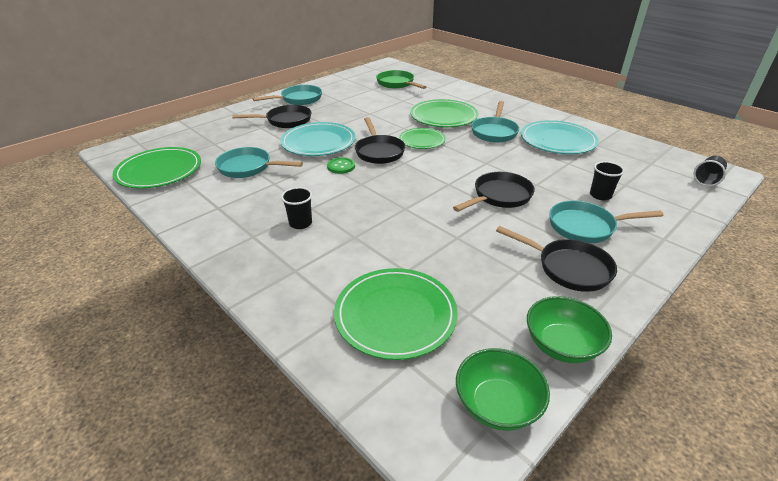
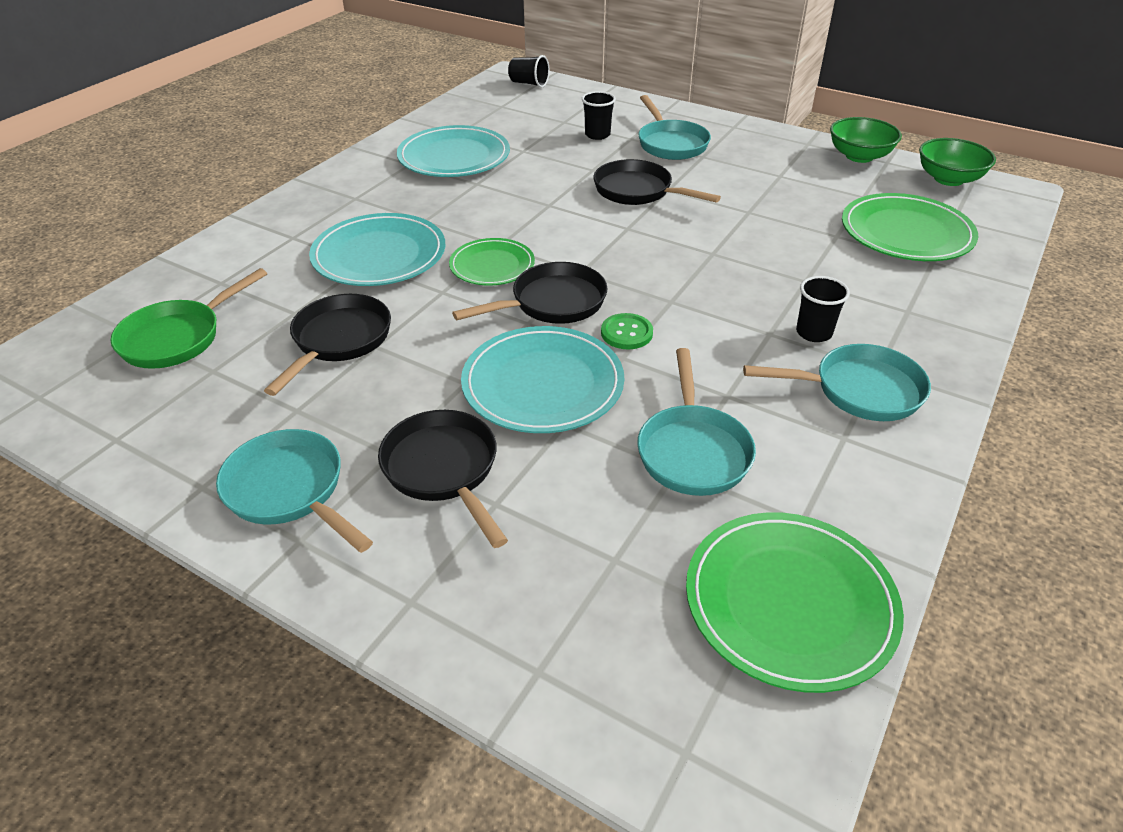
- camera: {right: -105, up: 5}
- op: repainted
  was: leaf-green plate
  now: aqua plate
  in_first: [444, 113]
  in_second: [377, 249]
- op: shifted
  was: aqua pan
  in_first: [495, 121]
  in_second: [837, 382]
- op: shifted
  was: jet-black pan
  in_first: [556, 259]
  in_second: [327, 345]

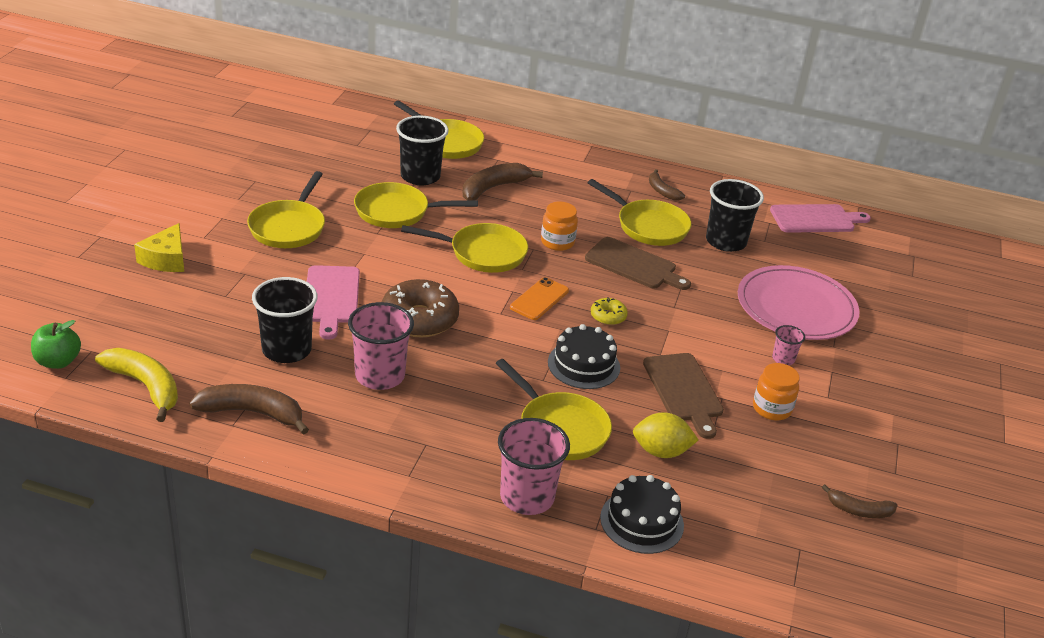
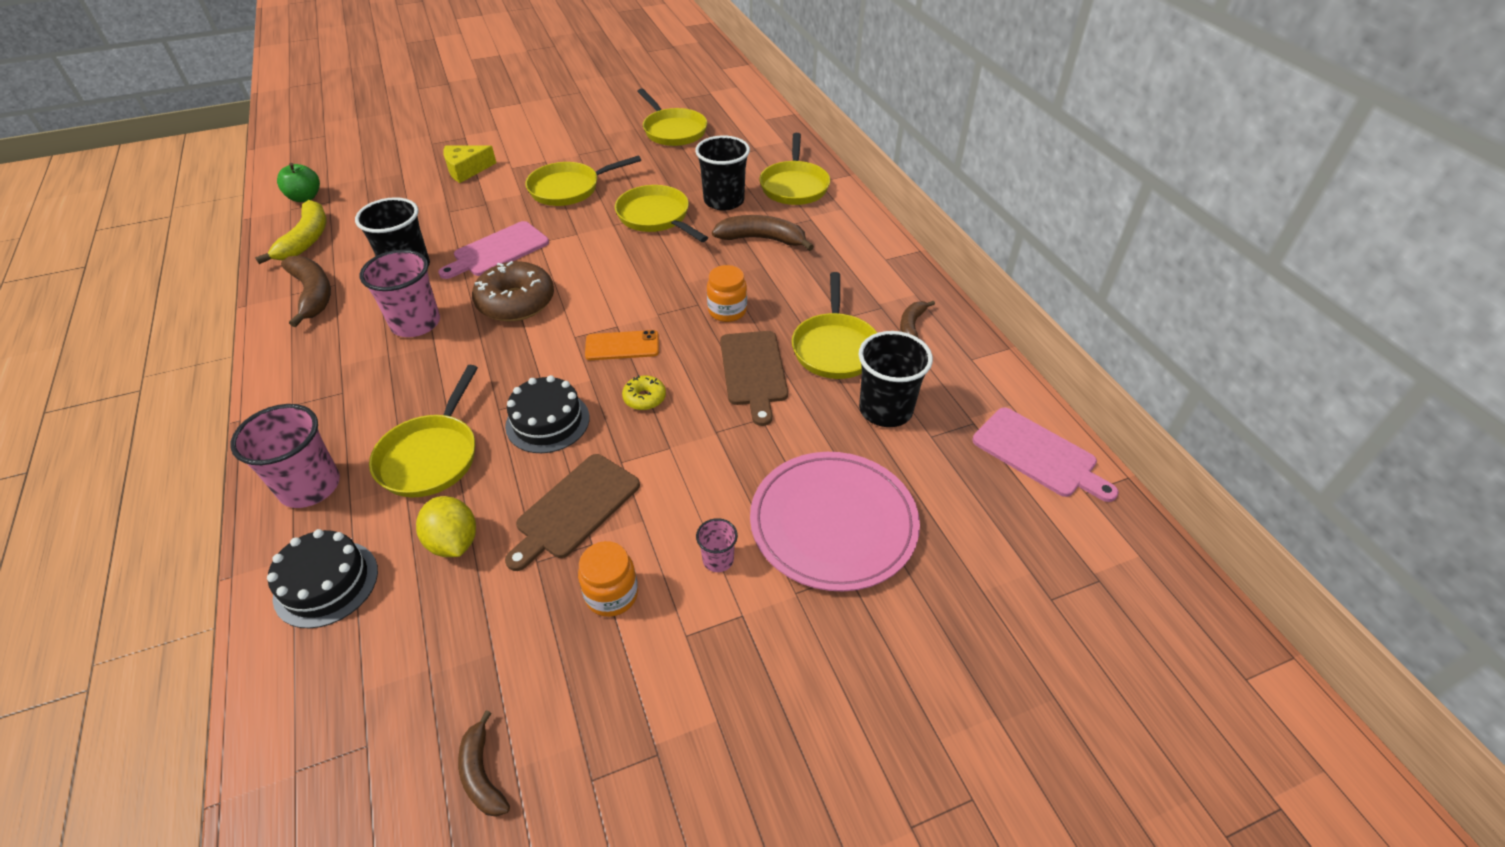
- camera: {right: 55, up: 10}
- op: shifted
  was: bright yellow pan
  in_first: [464, 248]
  in_second: [672, 117]

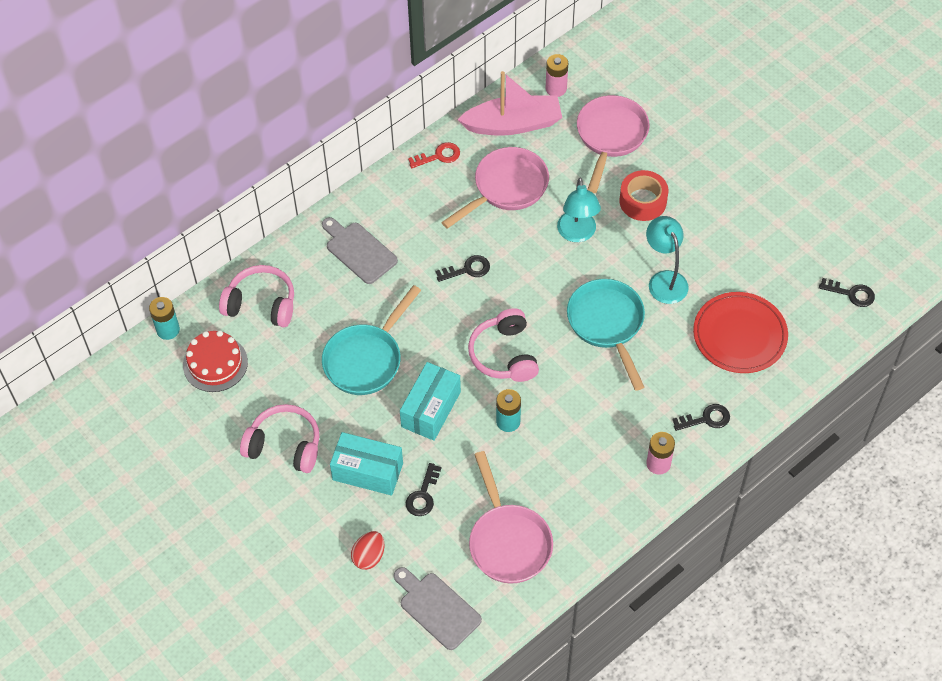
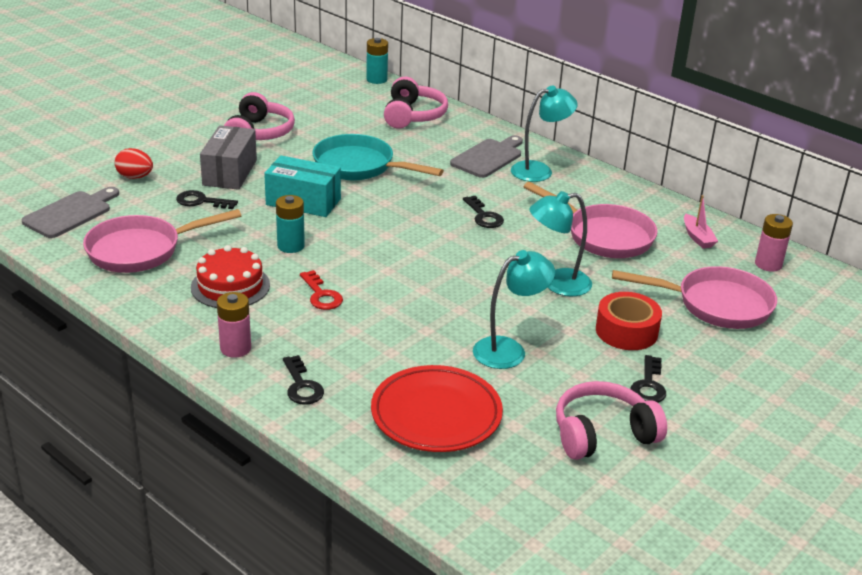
- camera: {right: 80, up: -25}
- op: shifted
  was: scarlet layer cake
  in_first: [215, 361]
  in_second: [230, 276]
- op: repainted
  was: aqua box
  now: gray box
  in_first: [366, 464]
  in_second: [228, 157]
- op: shifted
  was: scarlet key
  in_first: [434, 155]
  in_second: [321, 290]
- op: scaled
  was: rosy boat
  in_first: [509, 103]
  in_second: [701, 222]
  ratio: 0.45
- op: shifted
  was: rosy over-ear headphones
  in_first: [503, 345]
  in_second: [611, 420]
- op: gone
  was: aqua pan
  in_first: [606, 335]
- op: shifted
  was: jet-black key
  in_first: [847, 292]
  in_second: [648, 379]
- op: new
  now: aqua reading lamp
  in_second: [544, 134]

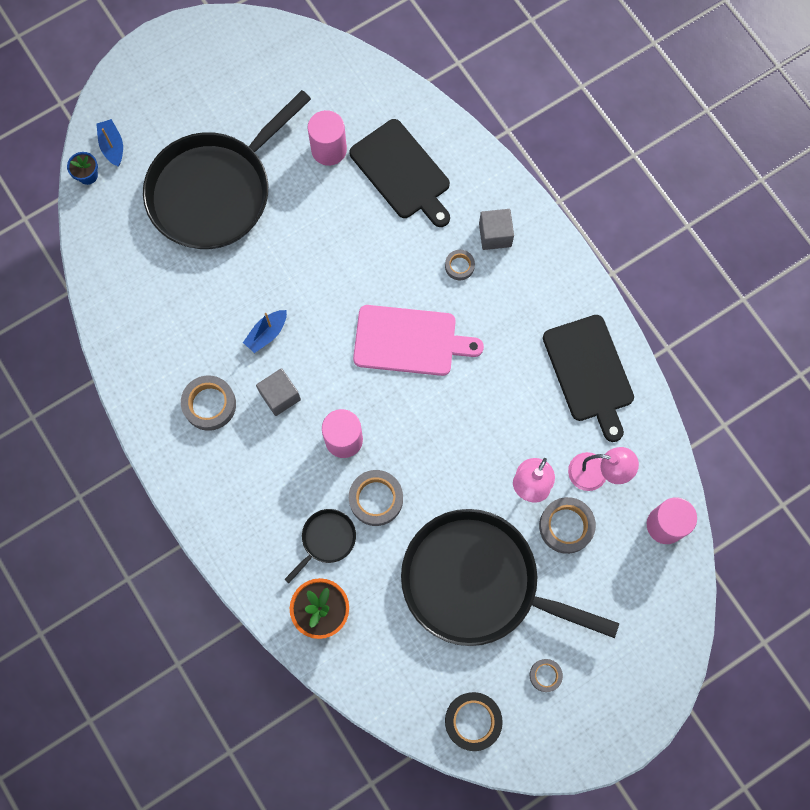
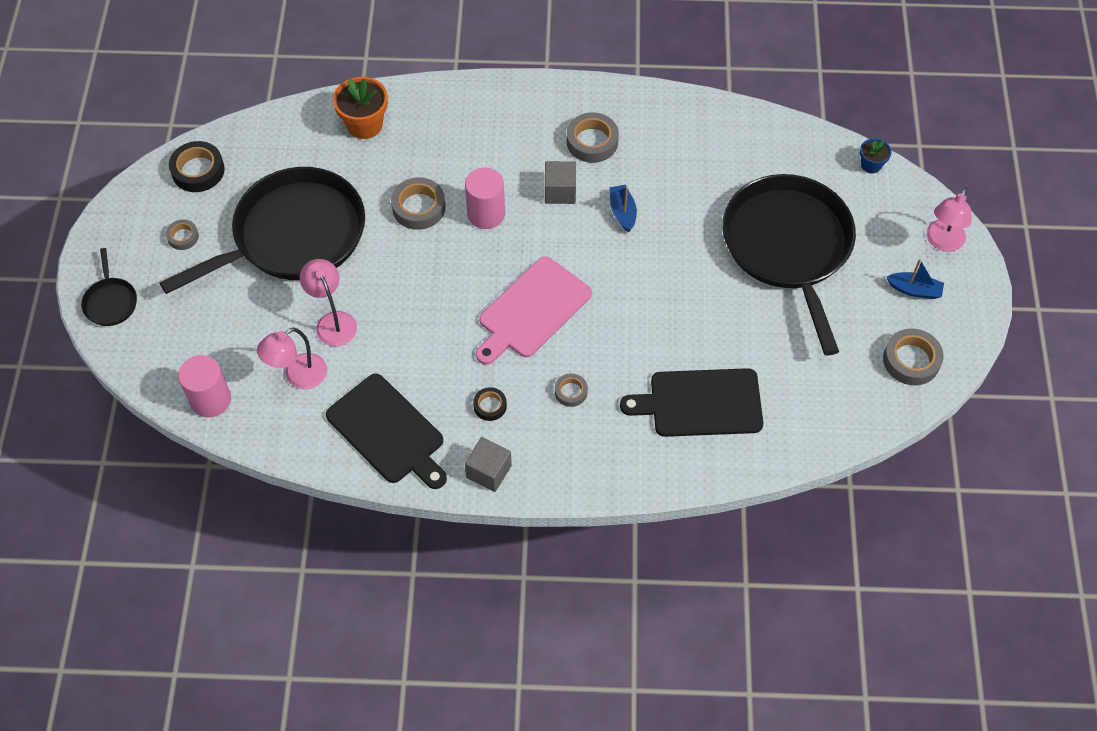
- camera: {right: 125, up: -15}
- op: shifted
  was: cobalt boat
  in_first: [109, 143]
  in_second: [915, 279]
- op: shifted
  was: jet-black pan
  in_first: [320, 546]
  in_second: [109, 287]
- op: gone
  was: rosy cylinder shape
  in_first: [327, 138]
- op: shifted
  was: gray cube
  in_first: [496, 229]
  in_second: [488, 464]
- op: shifted
  was: gray roll of tape
  in_first: [567, 525]
  in_second: [913, 356]
- op: rotated
  was: jet-black bread board
  in_first: [588, 378]
  in_second: [386, 431]
  clockwise: -150
- op: new
  now: jet-black roll of tape
  in_second: [490, 404]
- op: new
  now: rosy reading lamp
  in_second: [949, 220]

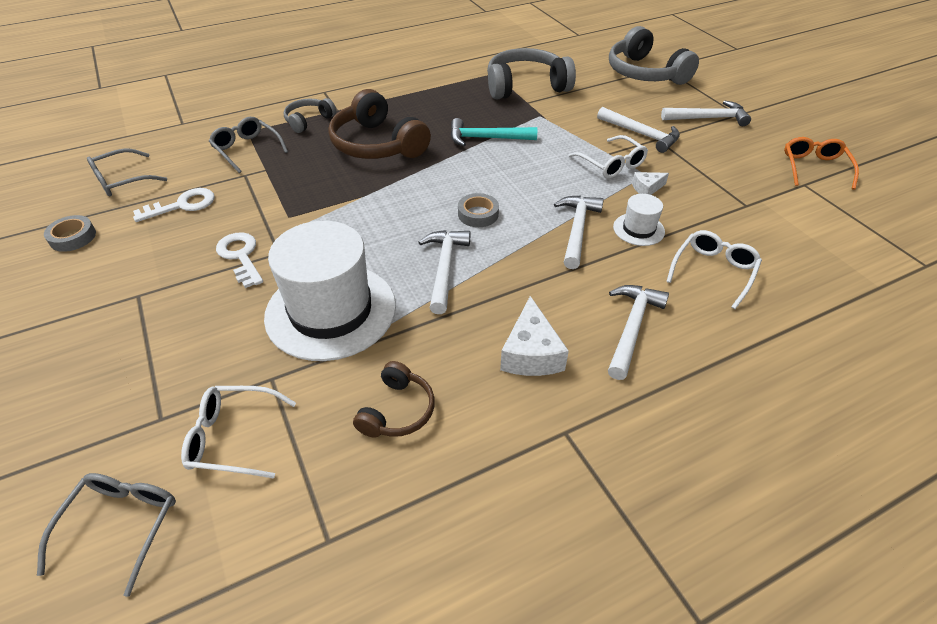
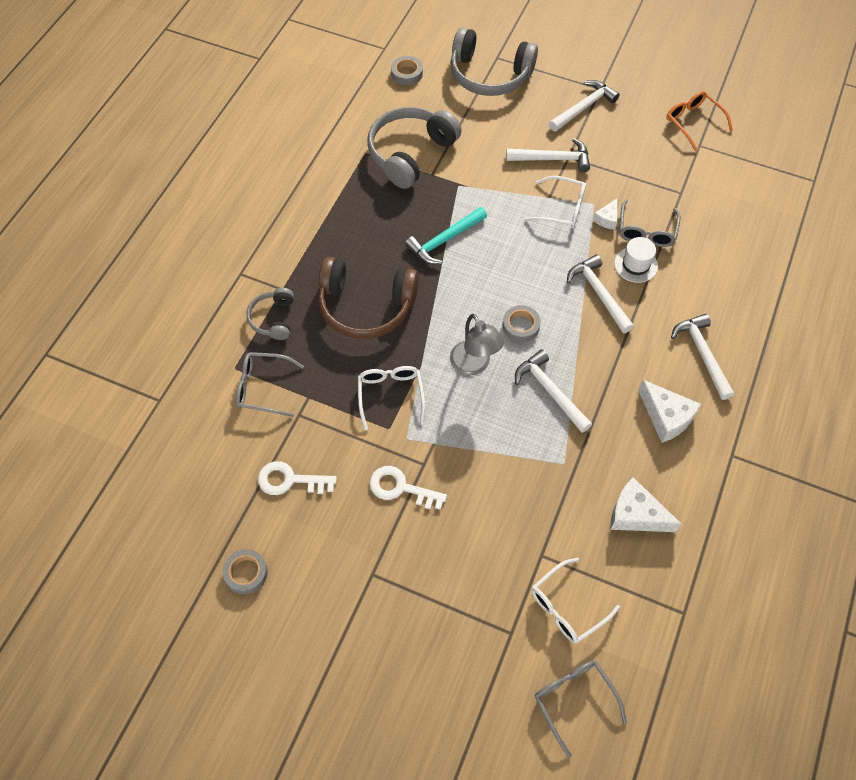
- camera: {right: -40, up: 15}
- op: shifted
  was: gray spectacles
  in_first: [127, 172]
  in_second: [650, 223]
- op: rotated
  was: white key
  in_first: [174, 205]
  in_second: [297, 478]
  clockwise: -105
- op: gone
  was: white hat
  in_first: [330, 291]
- op: swapped
  was: russet over-ear headphones
  now: white piece of cheese
  in_first: [394, 399]
  in_second: [645, 504]
- op: shifted
  was: white spectacles
  in_first: [714, 269]
  in_second: [391, 398]
- op: new
  now: gray roll of tape
  in_second: [407, 70]
- op: new
  now: gray reading lamp
  in_second: [477, 344]

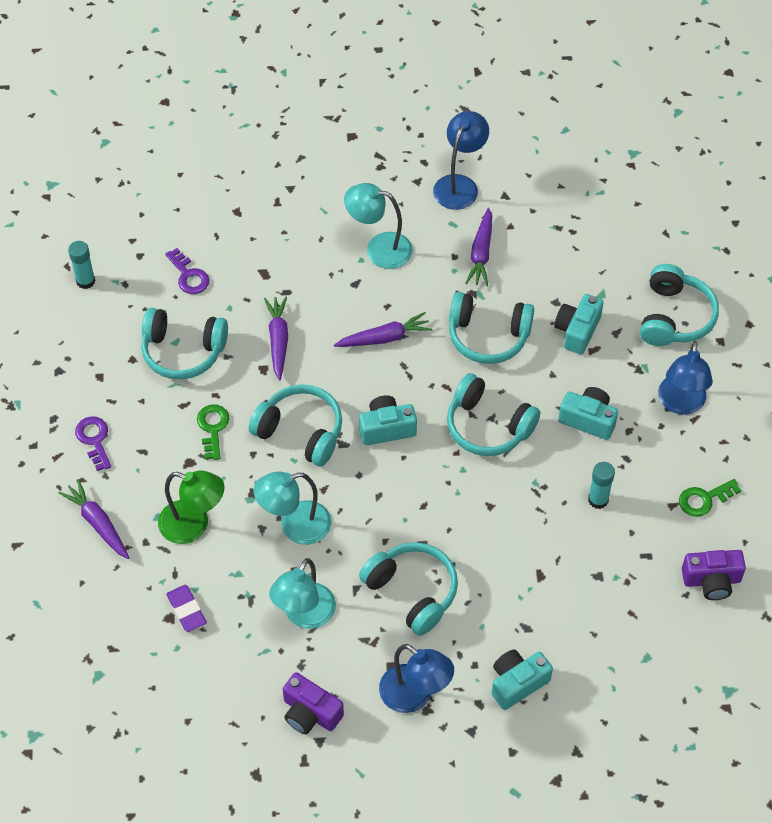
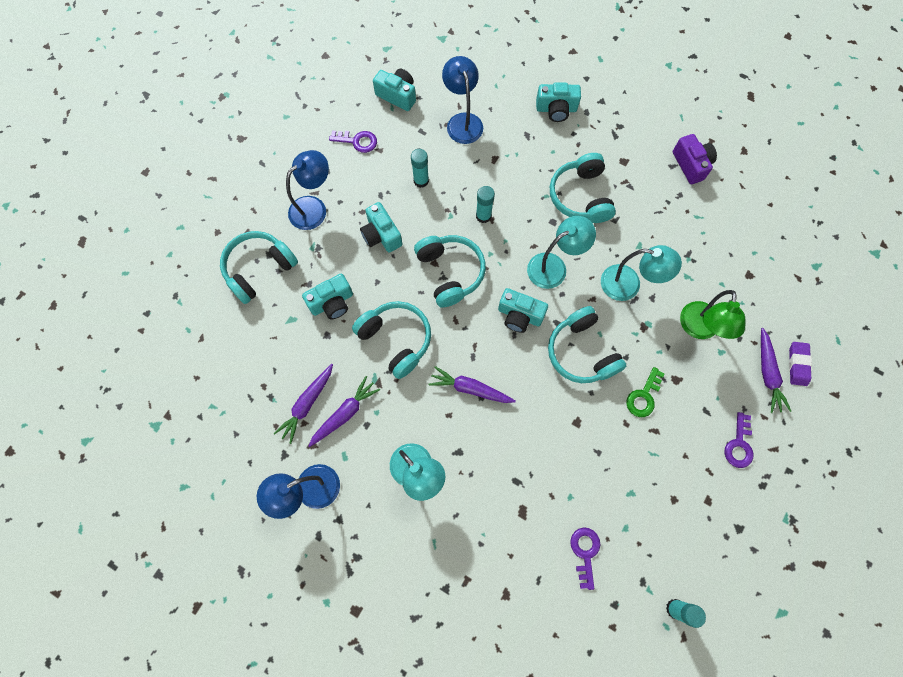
- camera: {right: -145, up: 15}
- op: gone
  was: aqua over-ear headphones
  in_first: [184, 343]
- op: rotated
  was: leaf-green reading lamp
  in_first: [191, 507]
  in_second: [713, 314]
  clockwise: -135
- op: shifted
  was: royal purple pencil eraser
  in_first: [186, 608]
  in_second: [800, 364]
- op: shifted
  was: royal purple toy carrot
  in_first: [276, 338]
  in_second: [303, 404]
- op: shifted
  was: aqua reading lamp
  in_first: [302, 593]
  in_second: [561, 252]
- op: shifted
  was: cobalt reading lamp
  in_first: [416, 678]
  in_second: [462, 100]
- op: repainted
  was: leaf-green key
  now: royal purple key
  in_first: [710, 498]
  in_second: [353, 142]
- op: repainted
  was: royal purple photo camera
  now: aqua photo camera
  in_first: [714, 575]
  in_second: [394, 90]
- op: new
  now: aqua glue stick
  in_second: [485, 204]

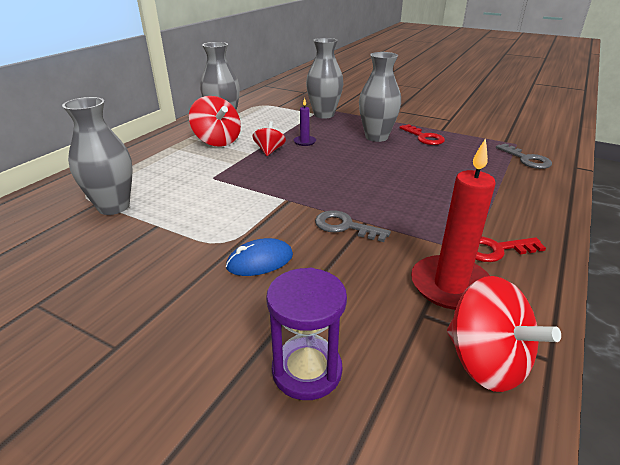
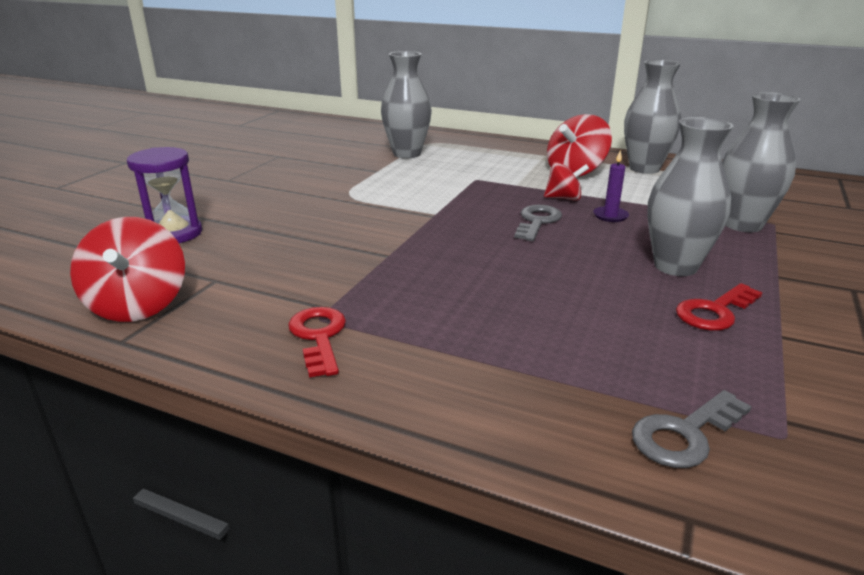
- camera: {right: 85, up: -5}
- op: gone
  was: cobalt PC mouse
  in_first: [259, 257]
- op: shifted
  was: gray key
  in_first: [353, 226]
  in_second: [538, 223]
- op: gone
  was: scarlet candle
  in_first: [453, 224]
- op: rotated
  was: scarlet toy top
  in_first: [504, 334]
  in_second: [127, 269]
  clockwise: -60

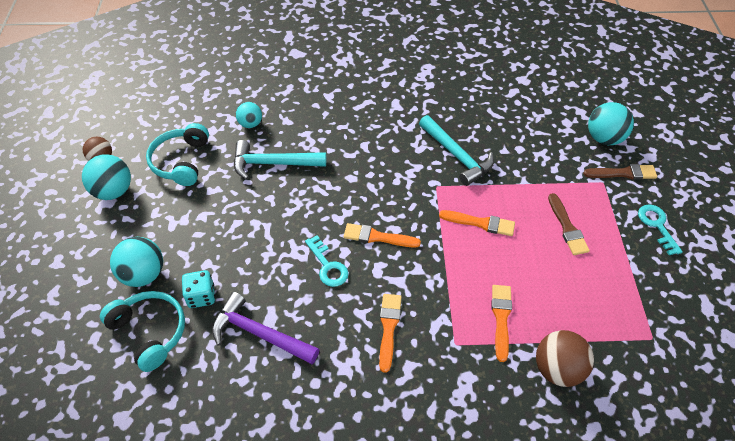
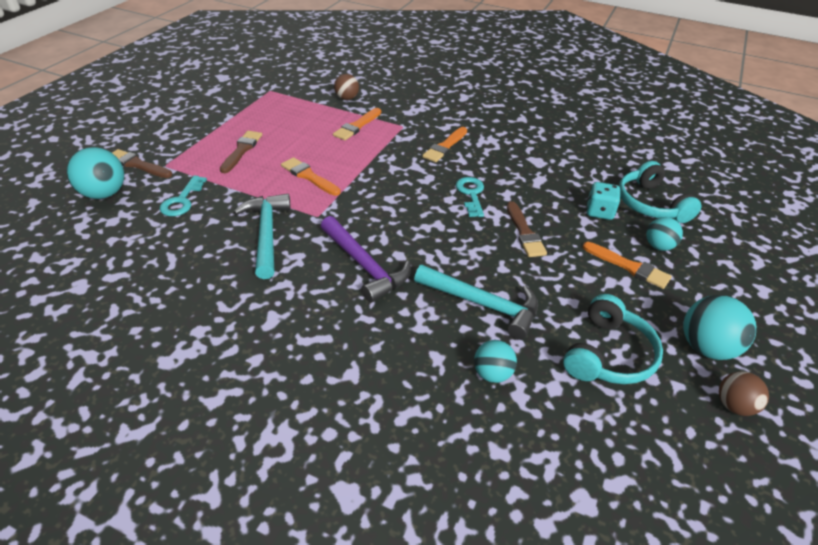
- camera: {right: -155, up: -10}
- op: scaled
  was: aqua play ball
  in_first: [136, 262]
  in_second: [664, 234]
  ratio: 0.63
- op: shifted
  was: royal purple carpenter's hammer
  in_first: [265, 328]
  in_second: [365, 259]
- op: shifted
  was: bright orange paint brush
  in_first: [382, 235]
  in_second: [627, 265]
- op: scaled
  was: russet play ball
  in_first: [565, 358]
  in_second: [346, 87]
  ratio: 0.63
- op: shifted
  was: aqua key
  in_first: [660, 229]
  in_second: [183, 195]
- op: new
  now: russet paint brush
  in_second: [527, 229]

